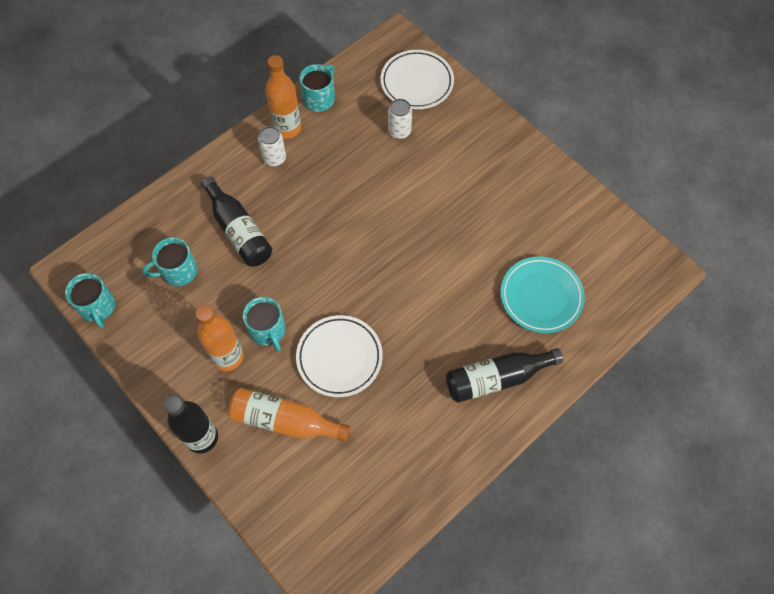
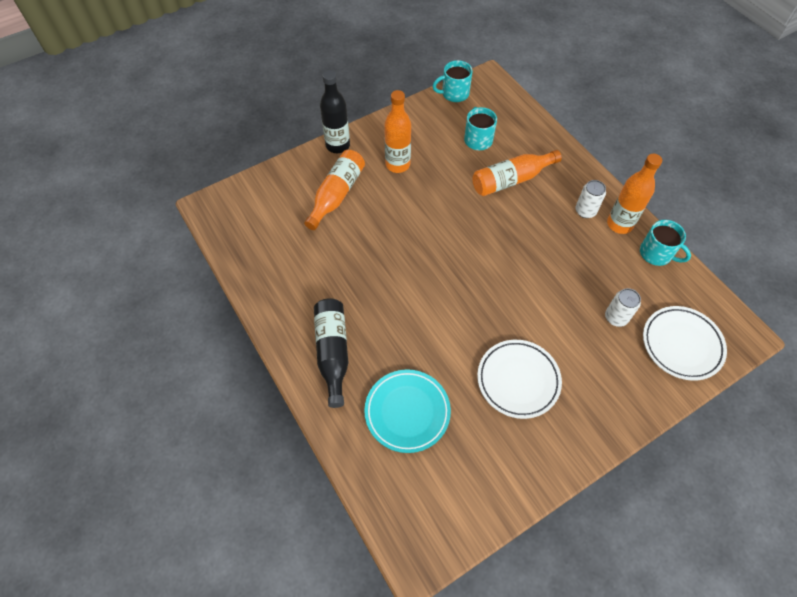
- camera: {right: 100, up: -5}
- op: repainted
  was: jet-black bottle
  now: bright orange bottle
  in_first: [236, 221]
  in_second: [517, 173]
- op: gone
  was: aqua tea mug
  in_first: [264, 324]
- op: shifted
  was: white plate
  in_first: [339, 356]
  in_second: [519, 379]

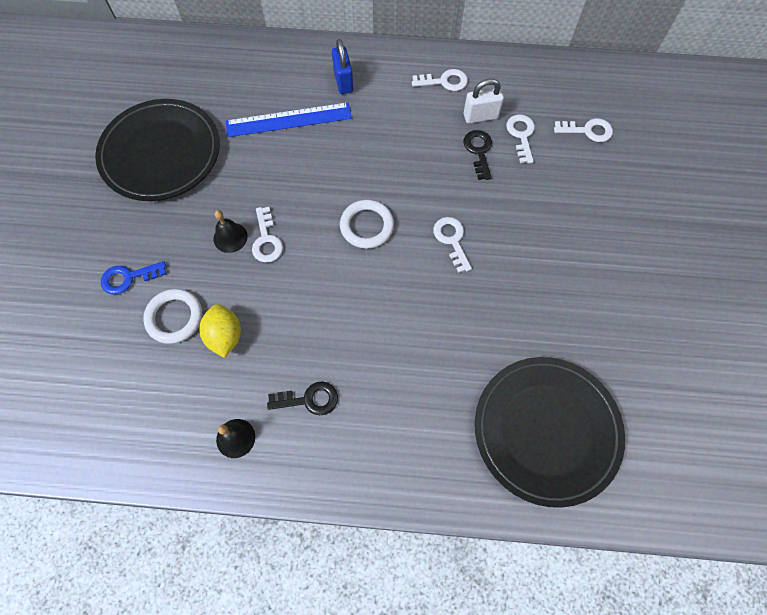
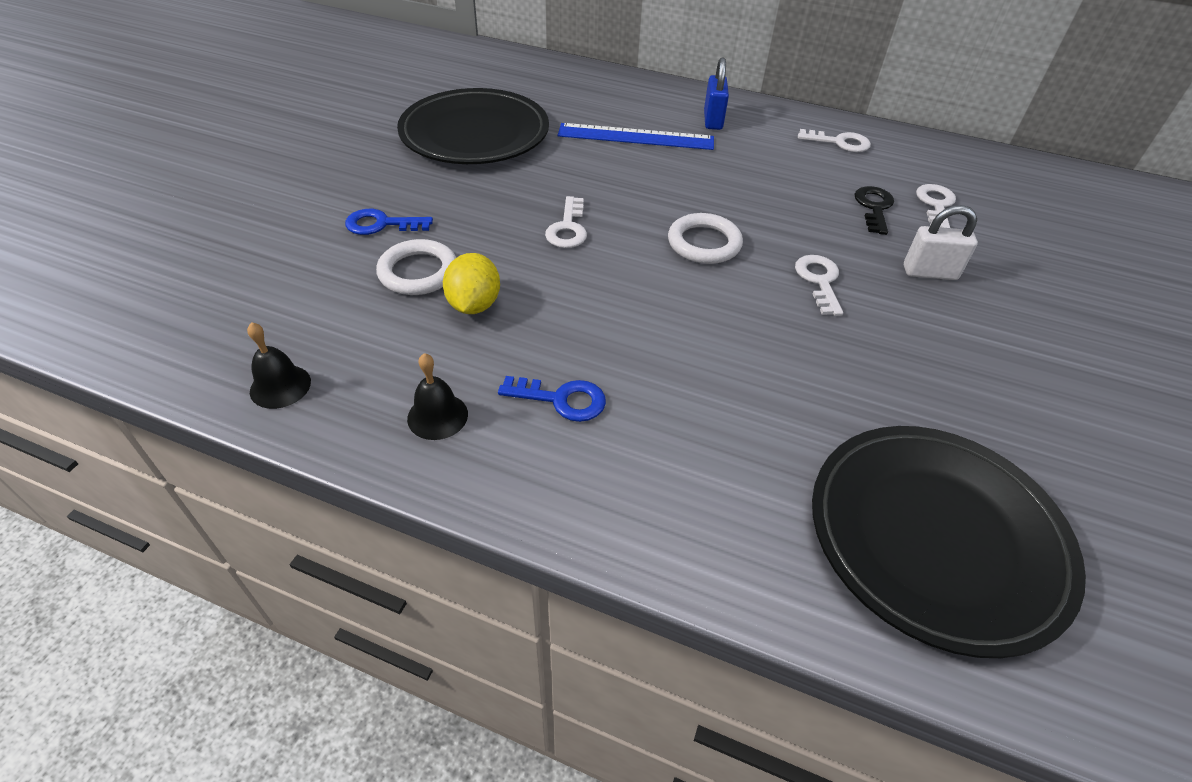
- camera: {right: 15, up: -20}
- op: shifted
  was: jet-black school bell
  in_first: [231, 231]
  in_second: [279, 365]
- op: repainted
  was: jet-black key
  now: cobalt key
  in_first: [302, 398]
  in_second: [552, 399]
- op: shifted
  was: white small lock
  in_first: [484, 101]
  in_second: [941, 242]
- op: gone
  was: white key
  in_first: [583, 130]

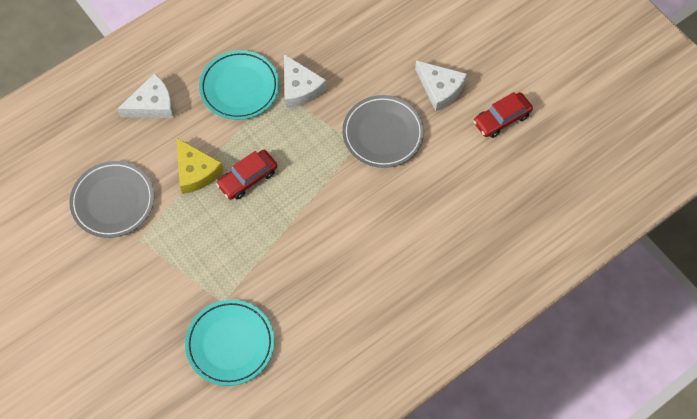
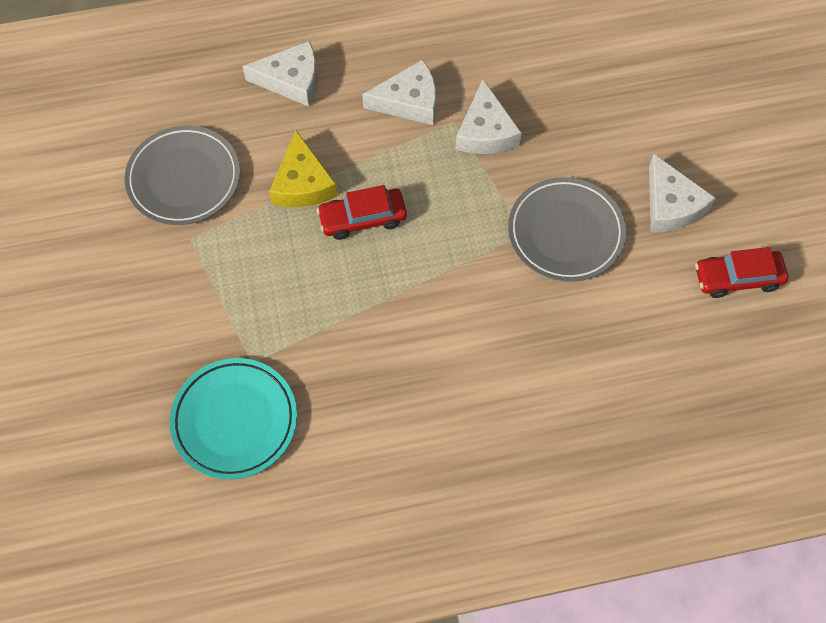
- camera: {right: 25, up: 0}
- op: swapped
  was: aqua plate
  now: white piece of cheese
  in_first: [239, 85]
  in_second: [399, 92]

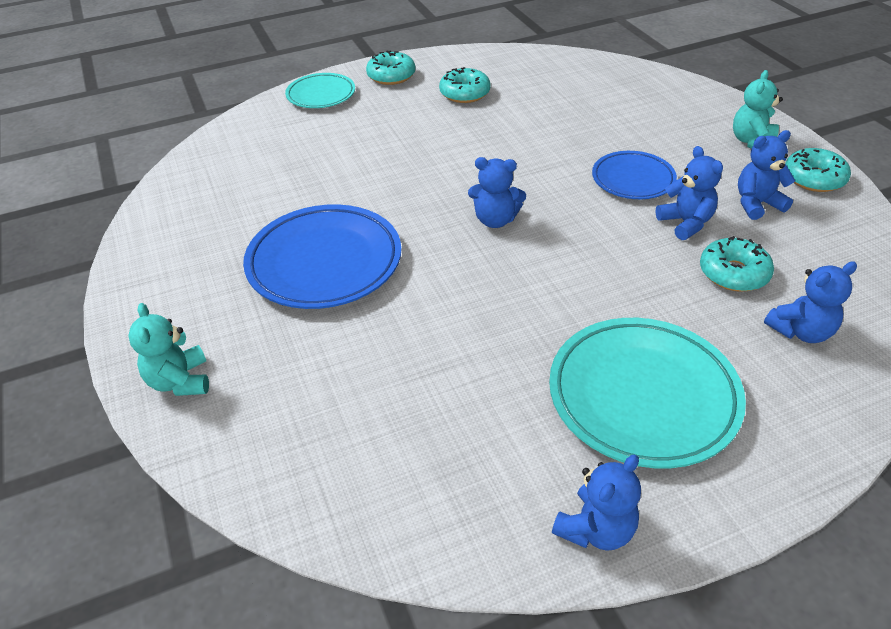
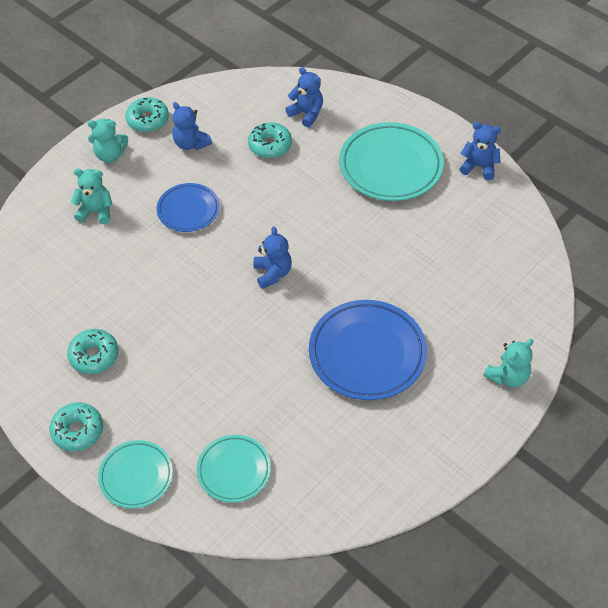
- camera: {right: -115, up: 10}
- op: gone
  was: cobalt stuffed bear
  in_first: [689, 193]
- op: new
  now: aqua stuffed bear
  in_second: [92, 196]
- op: new
  now: aqua plate
  in_second: [234, 469]

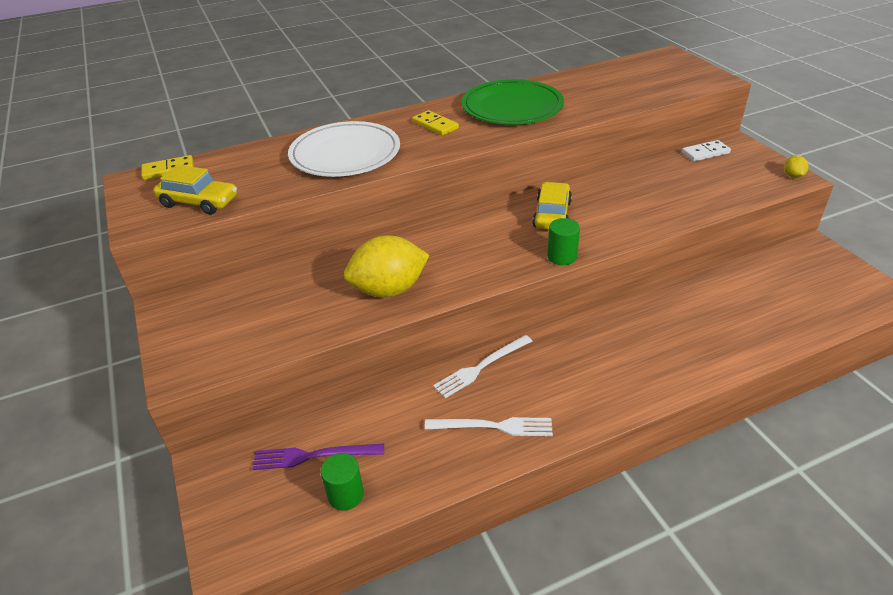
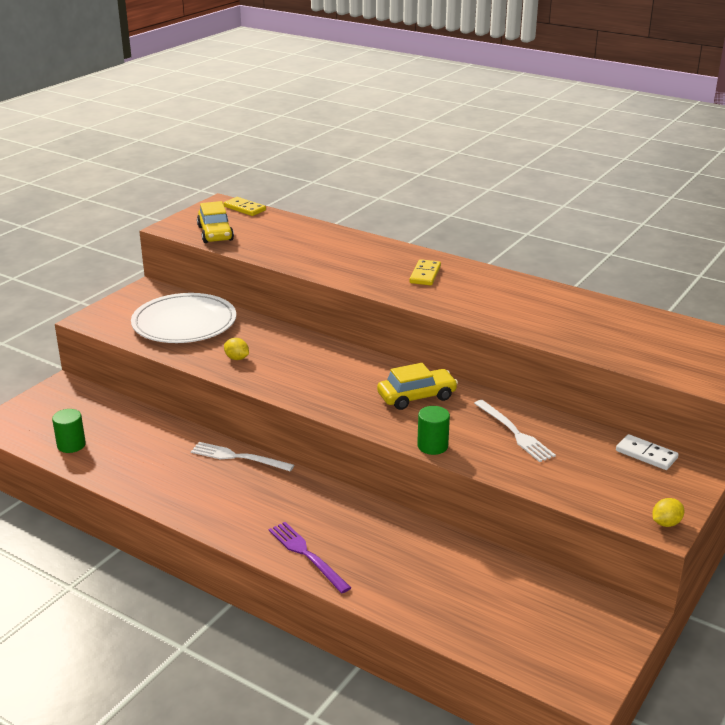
- camera: {right: 55, up: -10}
- op: shifted
  was: royal purple table fork
  in_first: [318, 457]
  in_second: [309, 557]
- op: shifted
  was: white plate
  in_first: [344, 149]
  in_second: [183, 318]
- op: scaled
  was: bright yellow toy lemon
  in_first: [386, 266]
  in_second: [236, 349]
  ratio: 0.42
- op: shifted
  was: white table fork
  in_first: [489, 426]
  in_second: [515, 431]
- op: gone
  was: leaf-green plate
  in_first: [513, 102]
- op: shifted
  was: leaf-green cylinder shape
  in_first: [563, 241]
  in_second: [433, 430]

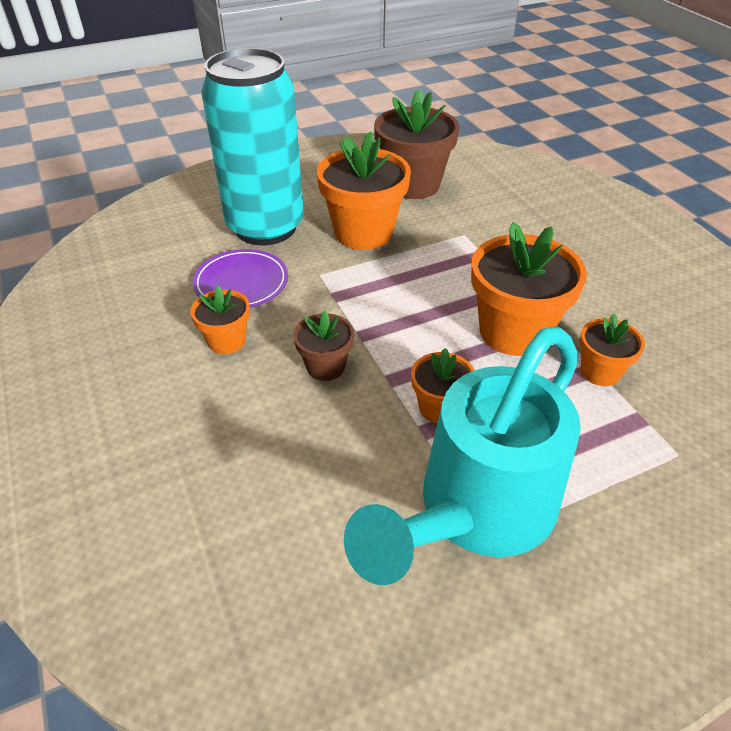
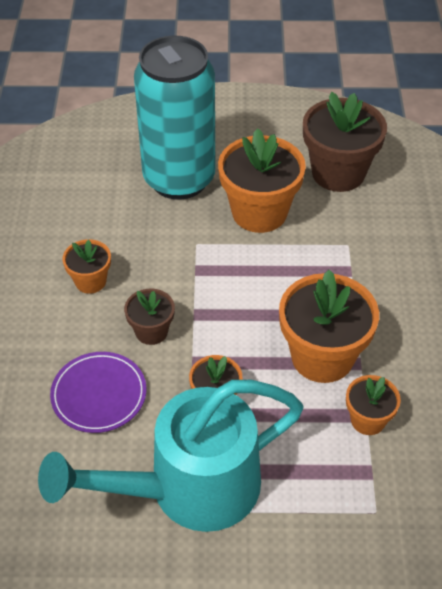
- camera: {right: 25, up: 5}
- op: shifted
  was: royal purple plate
  in_first: [240, 278]
  in_second: [98, 392]

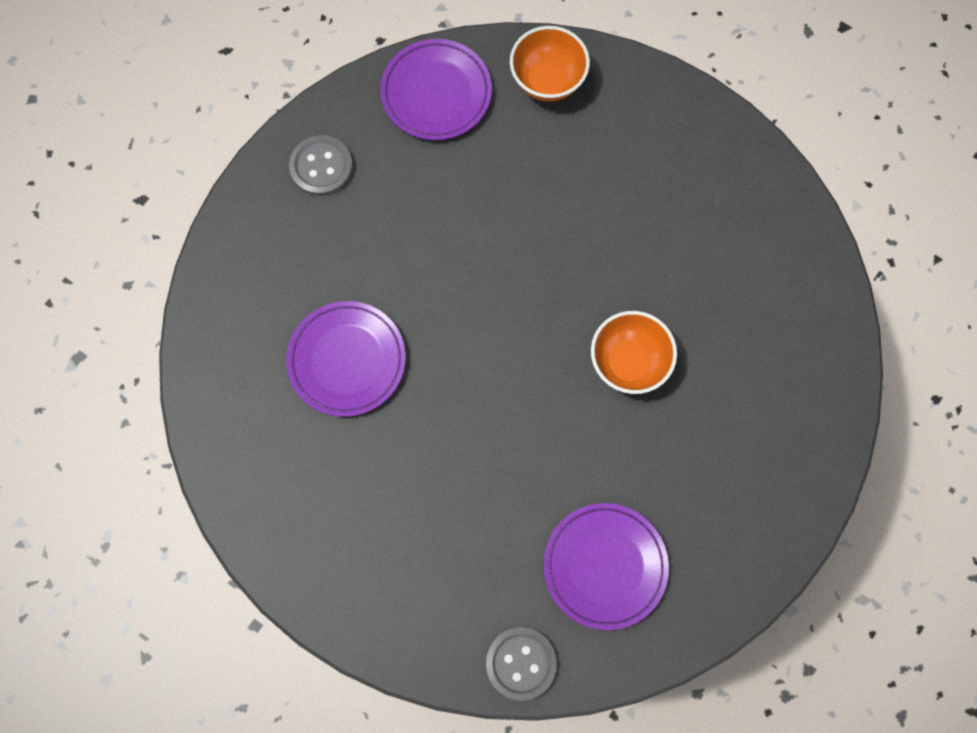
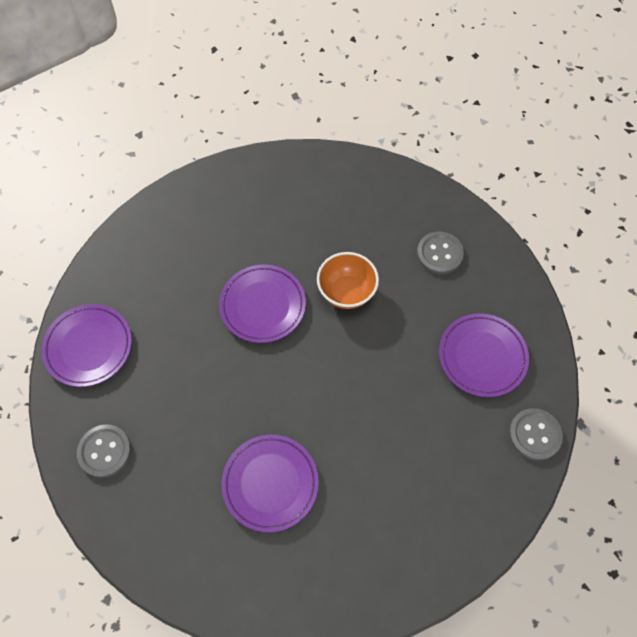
- camera: {right: -70, up: -10}
- op: gone
  was: bright orange serving bowl
  in_first: [550, 64]
- op: new
  now: royal purple plate
  in_second: [262, 304]
- op: new
  now: gray sewing button
  in_second: [440, 253]

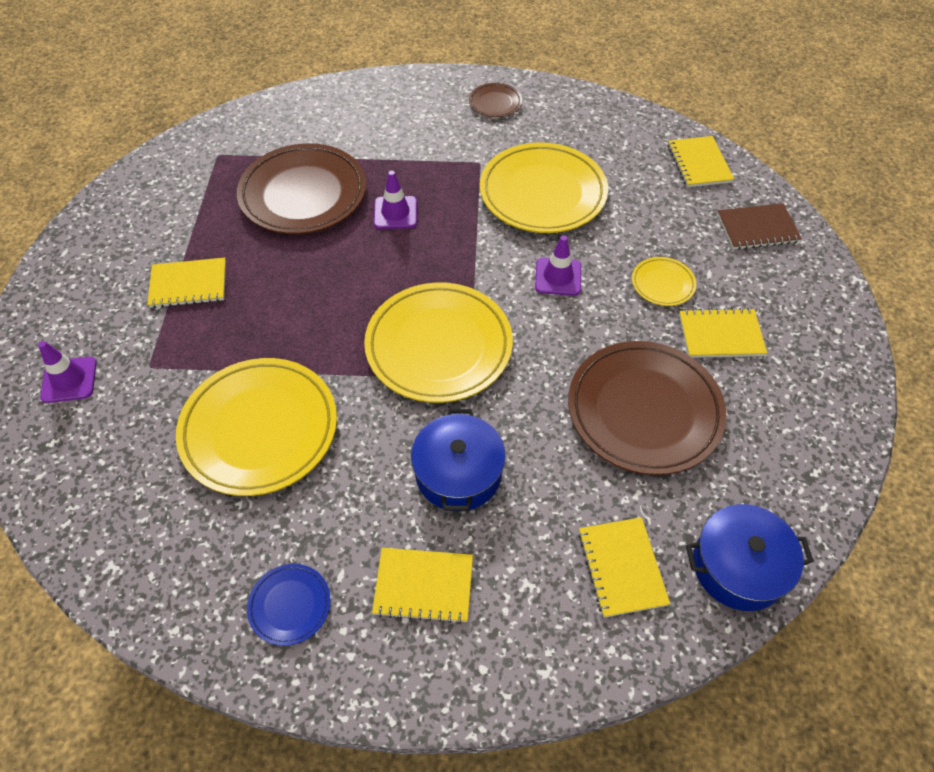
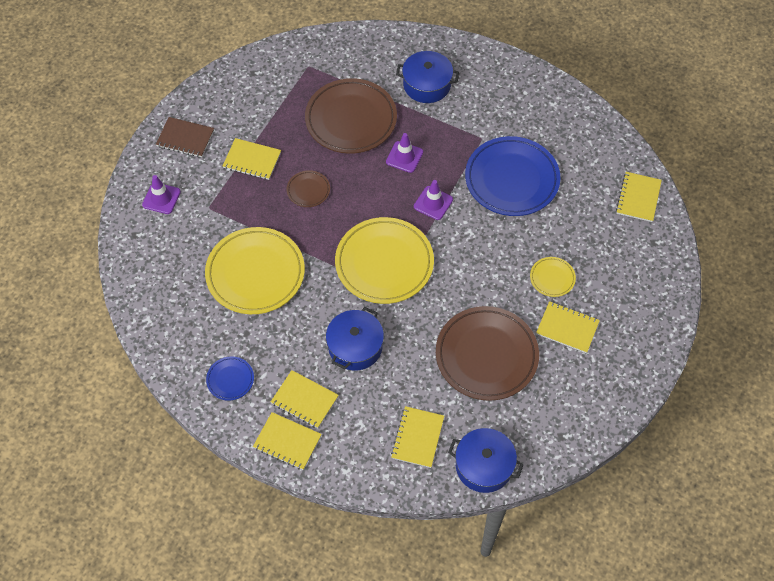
- camera: {right: 25, up: 5}
- op: shifted
  was: russet plate
  in_first: [495, 100]
  in_second: [308, 188]
- op: repainted
  was: bright yellow plate
  now: cobalt plate
  in_first: [544, 187]
  in_second: [512, 176]
- op: shifted
  was: royal purple traffic cone
  in_first: [558, 265]
  in_second: [433, 200]
- op: shifted
  was: russet exercise book
  in_first: [759, 226]
  in_second: [185, 137]
- op: new
  now: bright yellow exercise book
  in_second: [287, 441]
- op: new
  now: cobalt pot
  in_second: [427, 77]

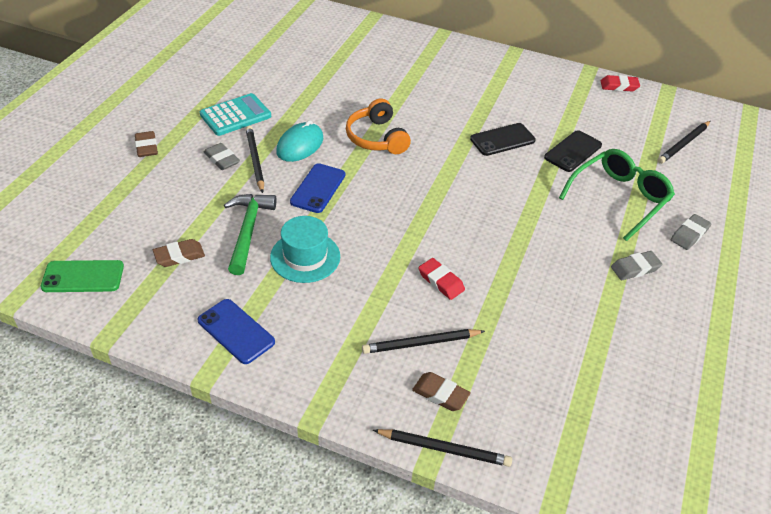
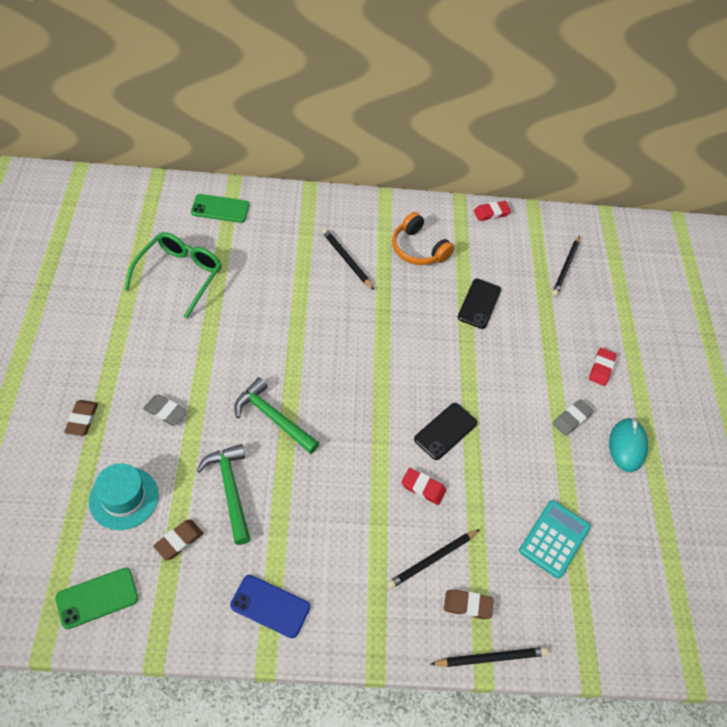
- camera: {right: -25, up: 10}
- op: rotated
  was: russet pencil eraser
  in_first: [146, 144]
  in_second: [81, 418]
  clockwise: 45
- op: shifted
  was: aqua calculator
  in_first: [235, 114]
  in_second: [555, 539]
- op: shifted
  was: jet-black pencil
  in_first: [255, 159]
  in_second: [348, 259]
- op: shifted
  was: aqua hat
  in_first: [305, 249]
  in_second: [124, 496]
- op: shifted
  was: aqua PC mouse
  in_first: [299, 141]
  in_second: [628, 445]
- op: swapped
  was: cobalt phone
  now: leaf-green carpenter's hammer
  in_first: [317, 188]
  in_second: [277, 415]
- op: shifted
  was: bright orange over-ear headphones
  in_first: [378, 126]
  in_second: [423, 238]
- op: shifted
  was: jet-black phone
  in_first: [503, 139]
  in_second: [445, 431]
- op: shifted
  was: leaf-green spectacles
  in_first: [617, 195]
  in_second: [173, 275]
- op: repainted
  was: gray pencil eraser
  now: scarlet pencil eraser
  in_first: [691, 232]
  in_second: [603, 367]
- op: new
  now: leaf-green phone
  in_second: [220, 208]

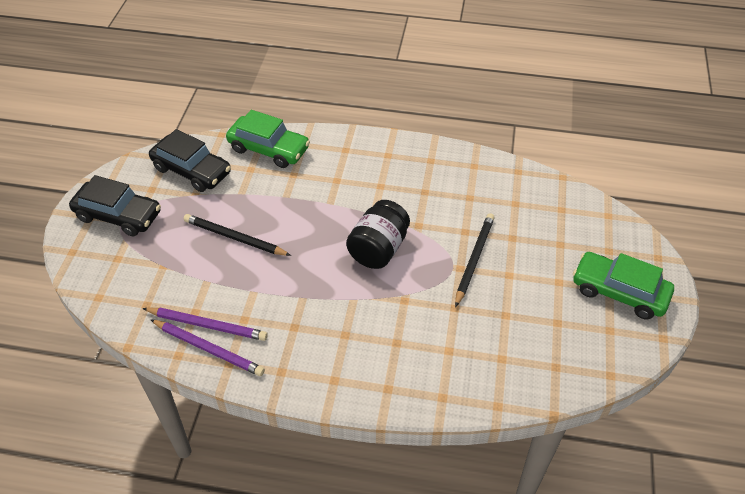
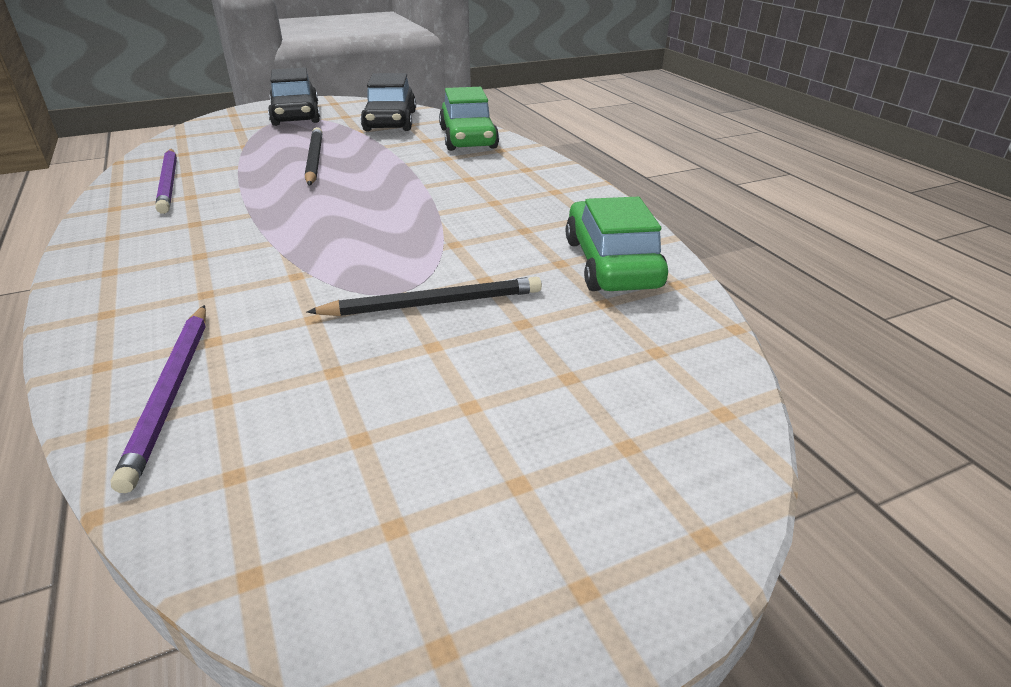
- camera: {right: 55, up: -15}
- op: shifted
  was: royal purple pencil
  in_first: [207, 347]
  in_second: [158, 399]
- op: gone
  was: jet-black jam jar
  in_first: [378, 234]
- op: shifted
  was: leaf-green toy car
  in_first: [623, 285]
  in_second: [617, 244]

